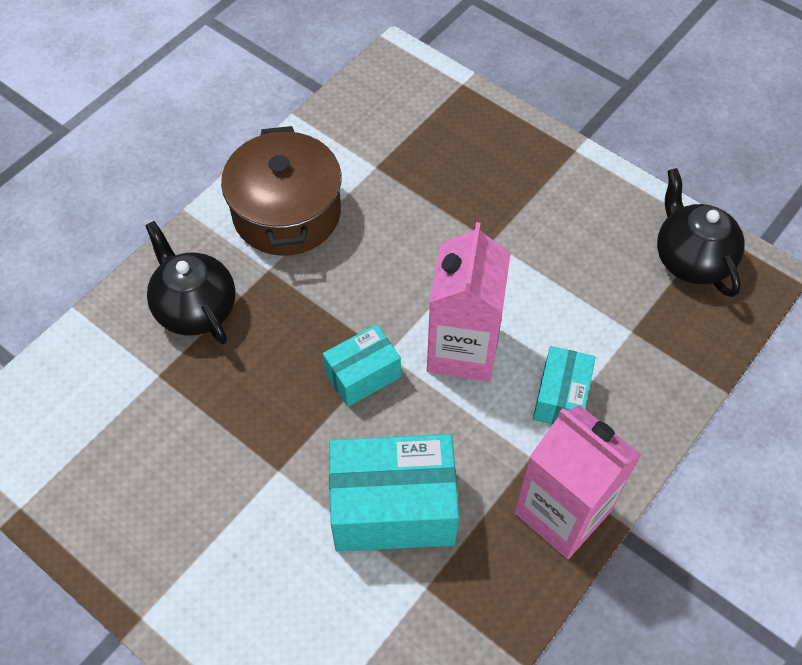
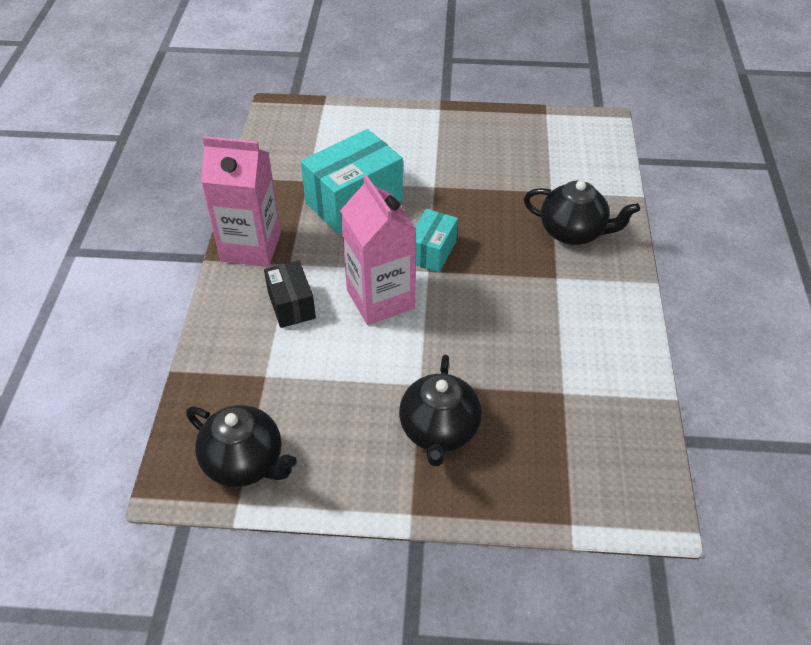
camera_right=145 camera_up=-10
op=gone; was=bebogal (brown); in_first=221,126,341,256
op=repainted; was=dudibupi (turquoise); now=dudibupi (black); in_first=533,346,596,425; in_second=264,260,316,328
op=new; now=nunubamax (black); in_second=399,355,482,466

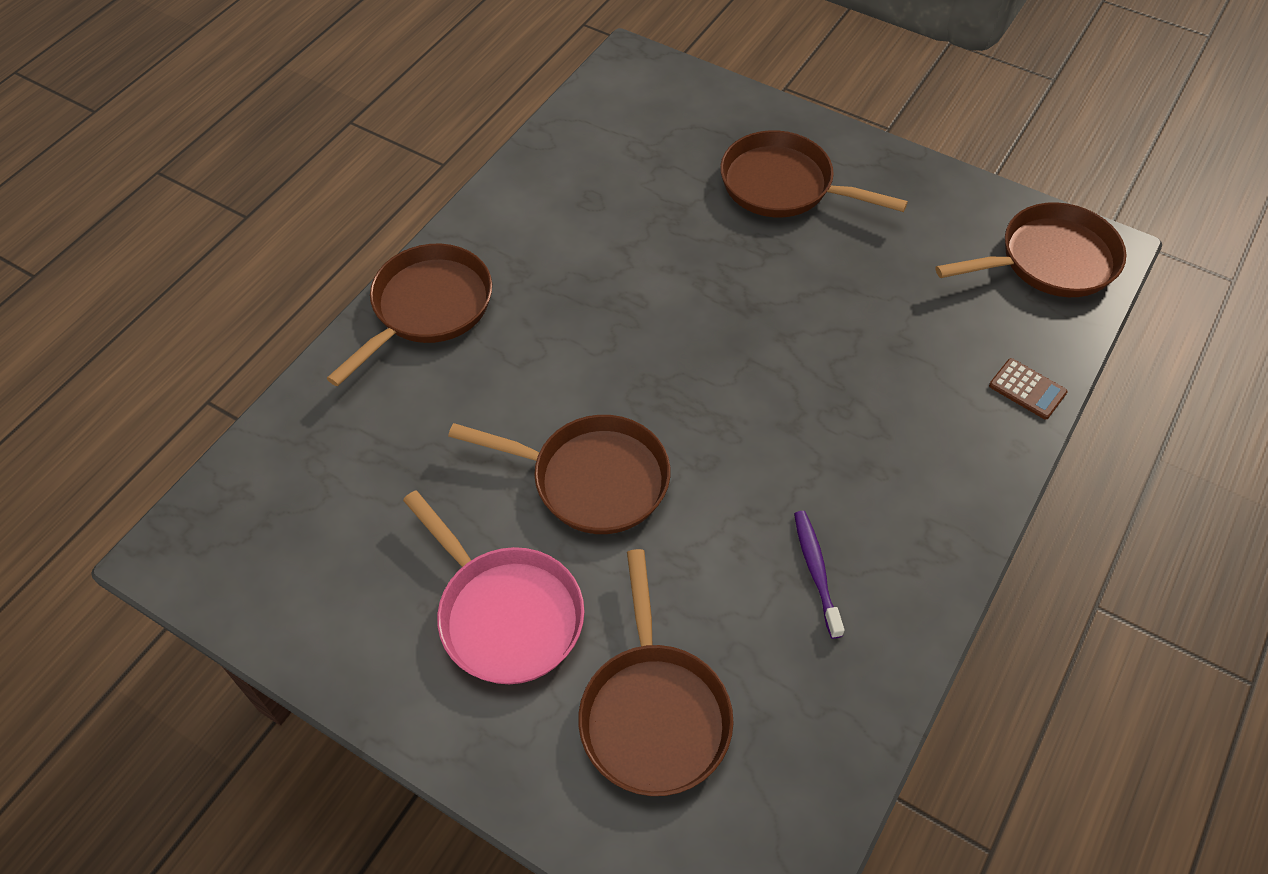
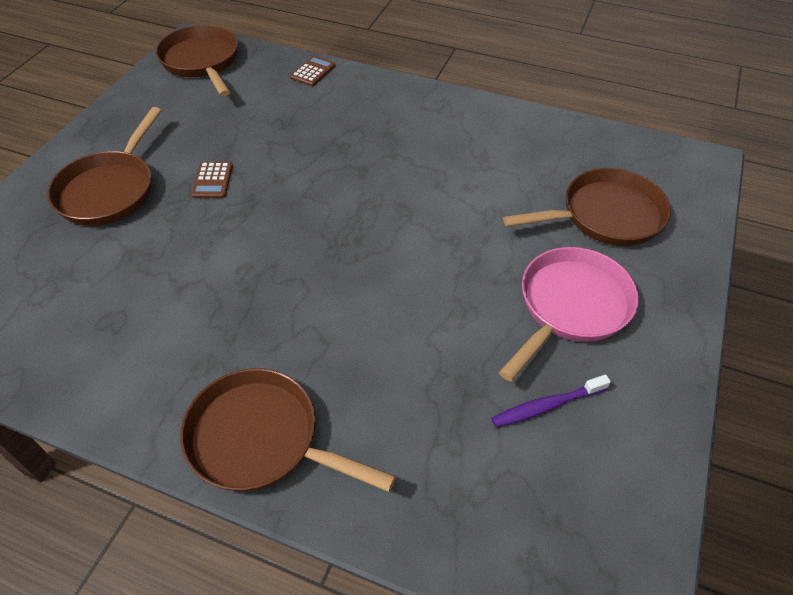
camera_right=-100 camera_up=-5
op=gone; was=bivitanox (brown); in_first=448,415,670,534
op=shifted; was=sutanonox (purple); in_first=794,511,845,639; in_second=492,375,611,427
op=new; now=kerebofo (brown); in_second=191,162,233,198

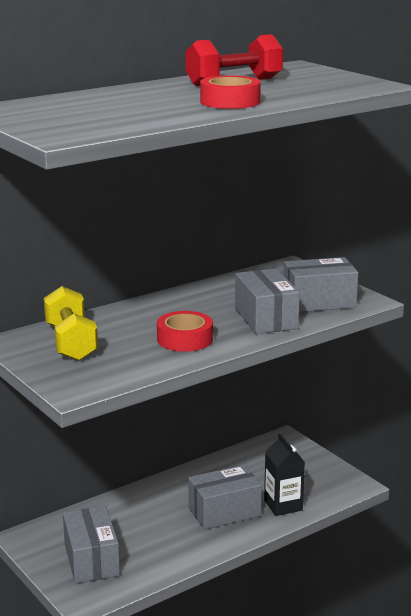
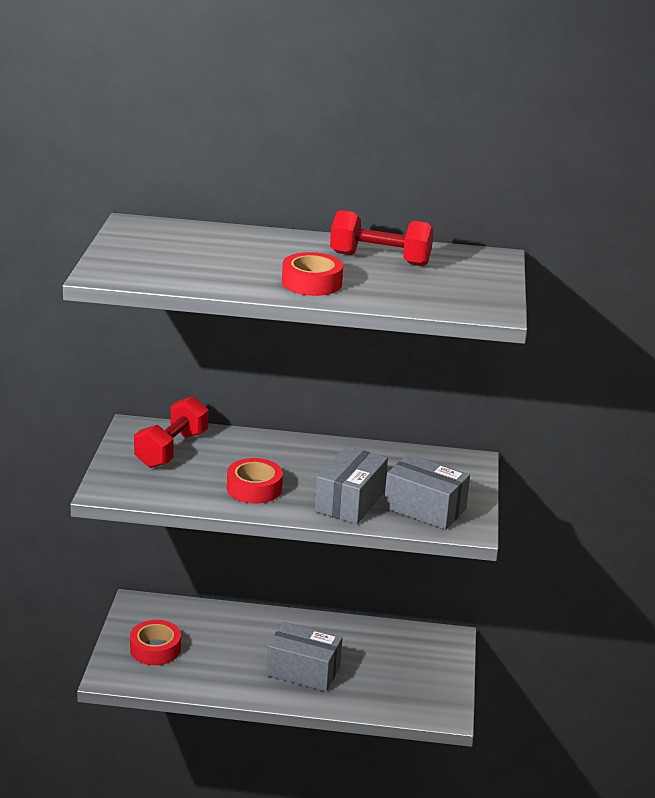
camera_right=40 camera_up=5
op=repainted; was=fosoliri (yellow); now=fosoliri (red); in_first=44,286,98,361; in_second=134,396,209,468
op=gone; was=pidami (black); in_first=264,434,305,516
op=swapped; was=dudibupi (grey); now=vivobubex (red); in_first=63,506,120,583; in_second=130,620,181,665

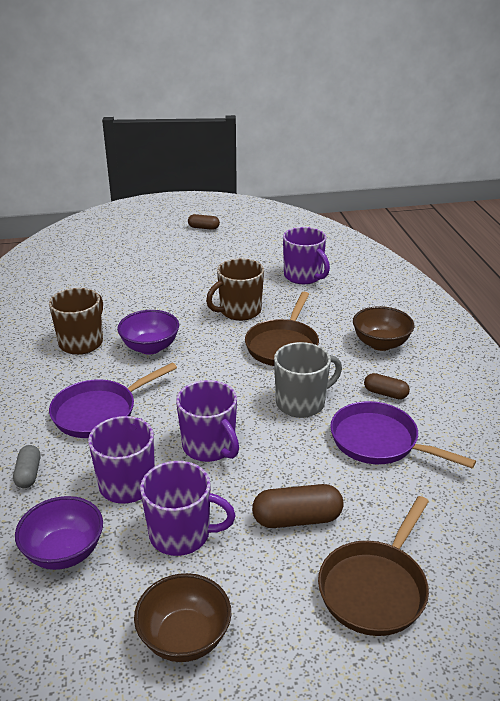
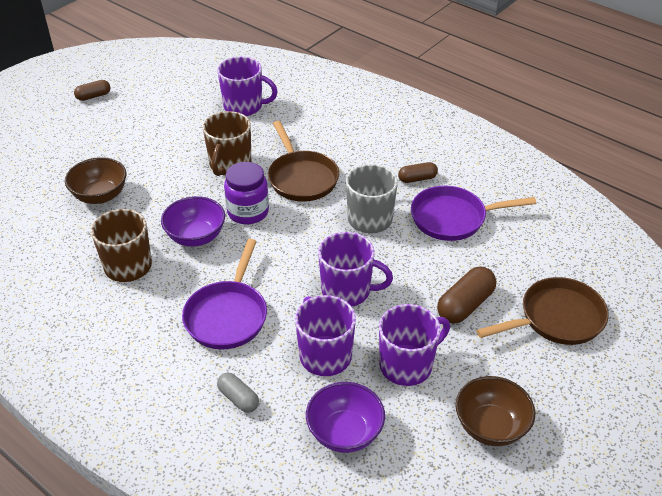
camera_right=-40 camera_up=10
op=shifted; was=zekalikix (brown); in_first=353,306,414,351; in_second=65,157,126,204
op=rotated; was=bivitanox (brown); in_first=318,496,429,636; in_second=476,277,609,345; clockwise=-105
op=new; now=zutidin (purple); in_second=224,162,269,224

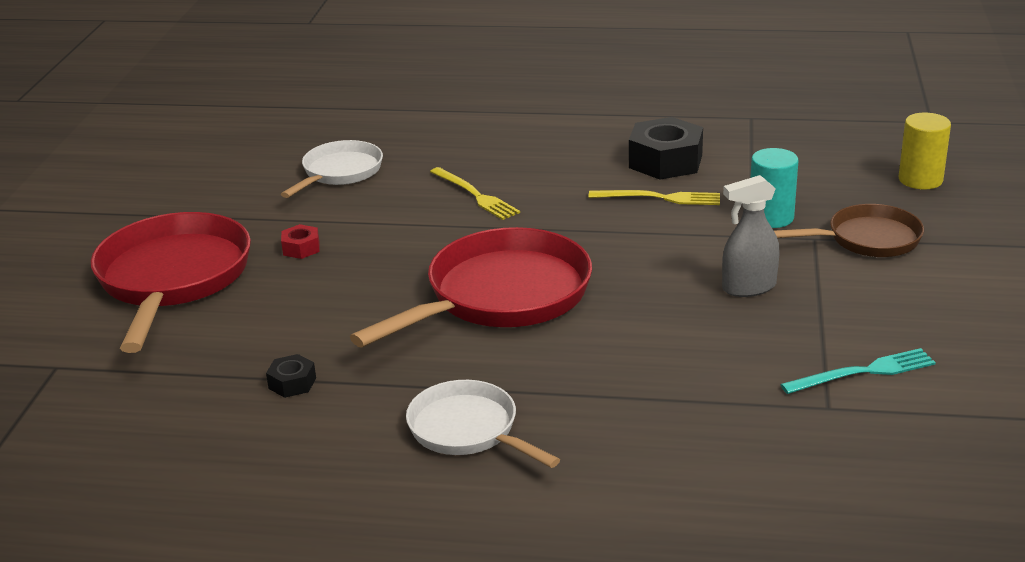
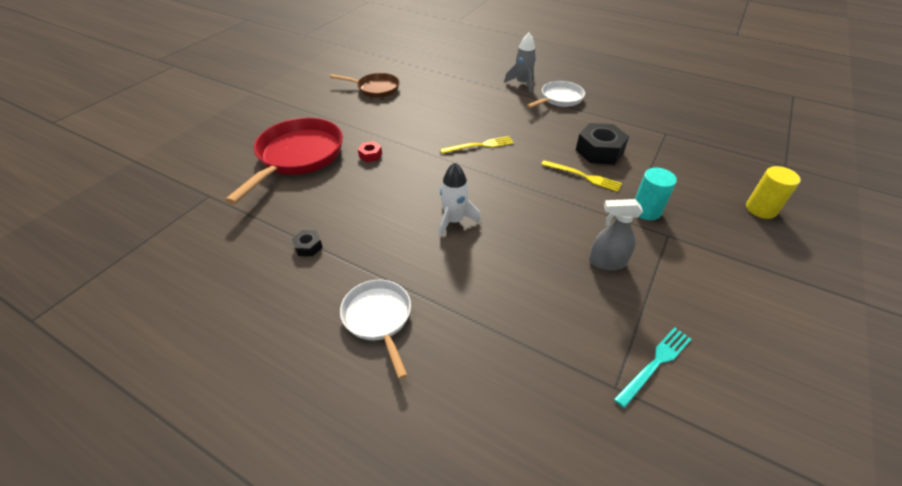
camera_right=20 camera_up=15
op=shifted; was=bivitanox (white); in_first=281,140,383,198; in_second=527,81,585,108
op=rotated; was=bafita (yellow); in_first=430,167,520,220; in_second=440,136,514,154; clockwise=-90
op=shifted; was=bivitanox (brown); in_first=774,204,924,257; in_second=330,73,399,98
op=swapped; was=bivitanox (red); now=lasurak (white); in_first=350,227,592,347; in_second=439,163,481,238
op=rotated; was=bafita (turquoise); in_first=780,348,936,394; in_second=614,327,691,408; clockwise=-45
op=new; now=lasurak (grey); in_second=504,32,536,93

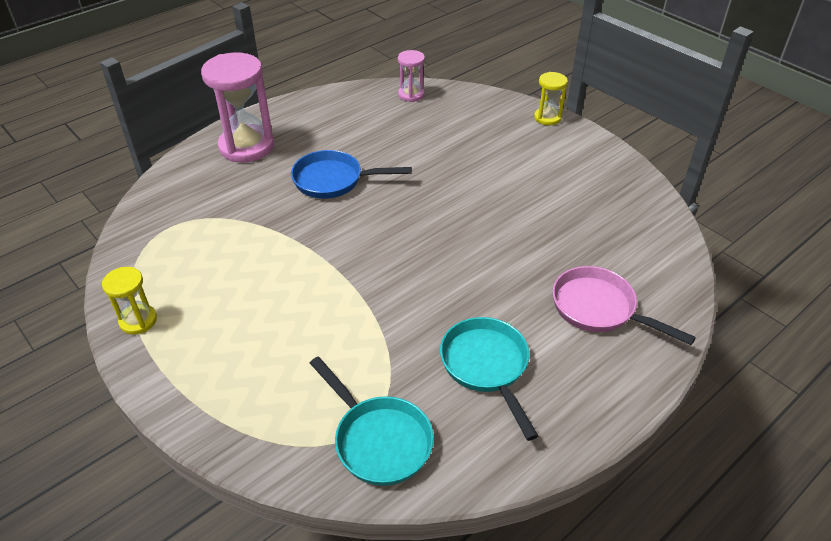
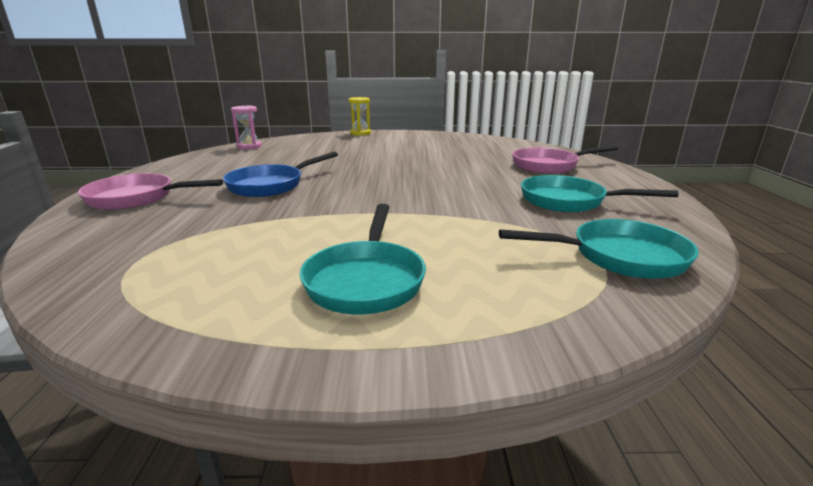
camera_right=-50 camera_up=-20
op=swapped; was=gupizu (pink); now=bivitanox (pink); in_first=201,52,274,163; in_second=78,173,223,210
op=gone; was=gupizu (yellow); in_first=102,267,157,334
op=new; now=bivitanox (turquoise); in_second=300,204,426,314

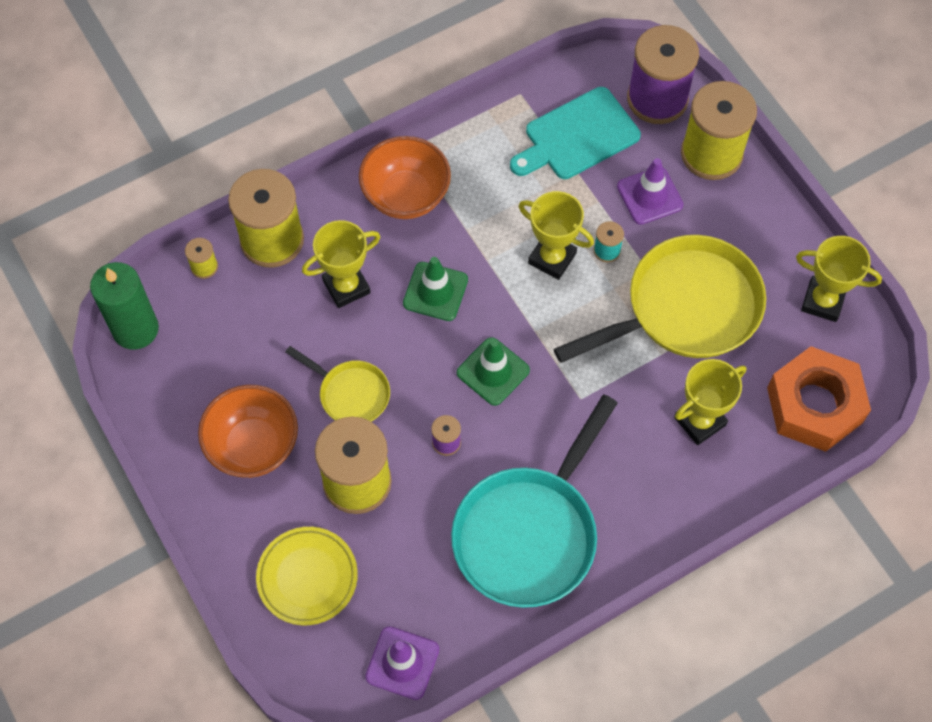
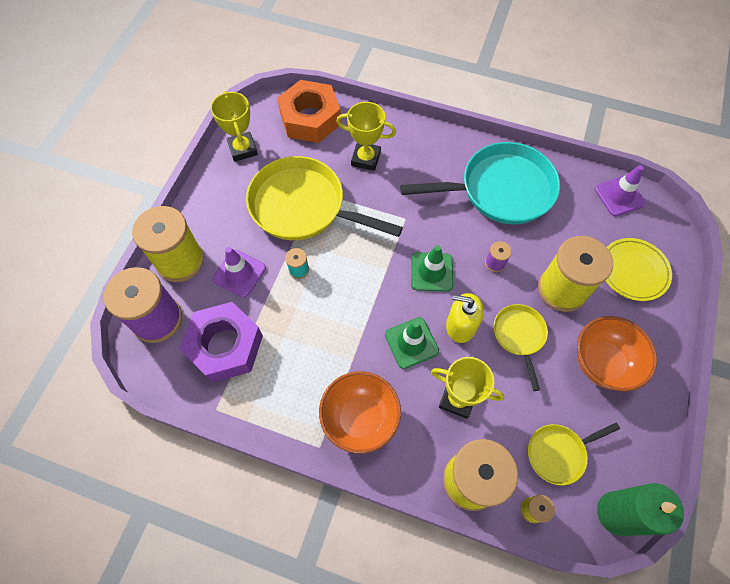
camera_right=-130 camera_up=0
op=swapped; was=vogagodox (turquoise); now=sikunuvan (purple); in_first=510,87,641,179; in_second=179,302,263,383
op=gone; was=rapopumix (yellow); in_first=519,191,594,280
op=new; now=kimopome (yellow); in_second=446,293,484,343
op=new; now=bivitanox (yellow); in_second=528,423,620,485

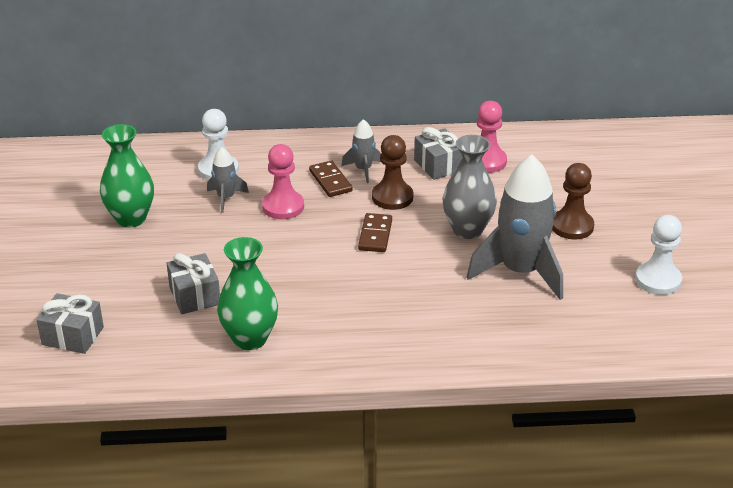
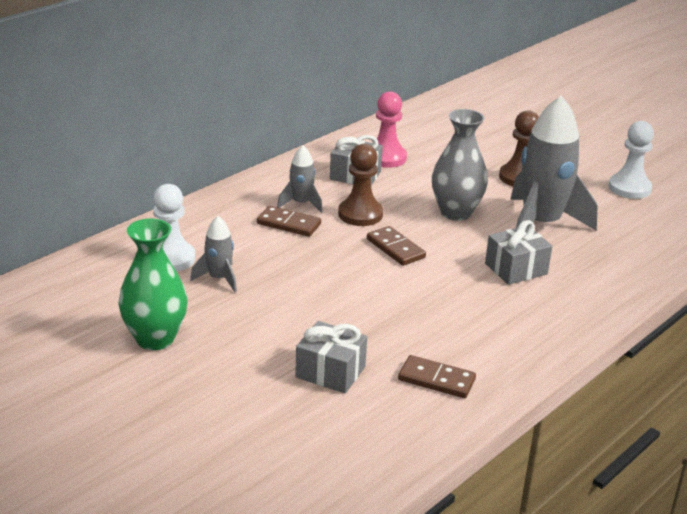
camera_right=-45 camera_up=-5
op=gone; was=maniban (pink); in_first=262,144,304,219
op=swapped; was=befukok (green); now=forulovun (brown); in_first=217,237,278,350; in_second=398,355,476,398
op=shifted; was=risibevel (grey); in_first=36,293,104,354; in_second=485,220,552,285

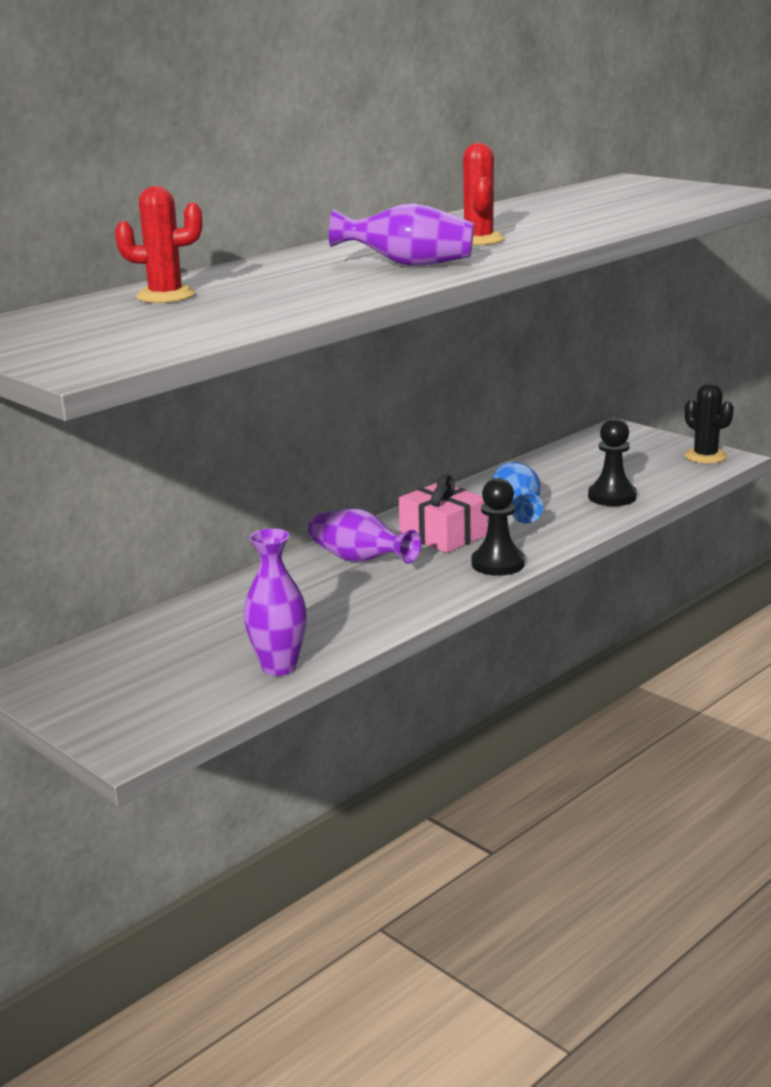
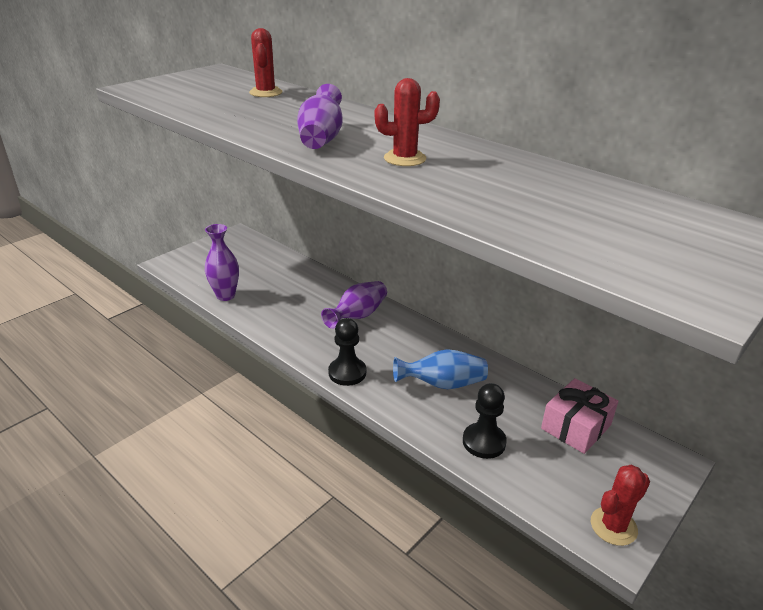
camera_right=85 camera_up=10
op=repainted; was=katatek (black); now=katatek (red); in_first=685,383,734,464; in_second=591,465,650,546
op=shifted; was=risibevel (pink); in_first=399,474,488,553; in_second=541,378,618,454

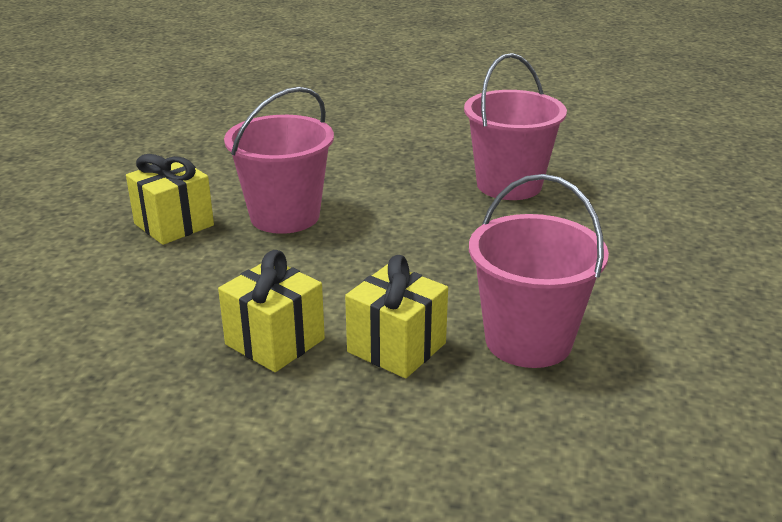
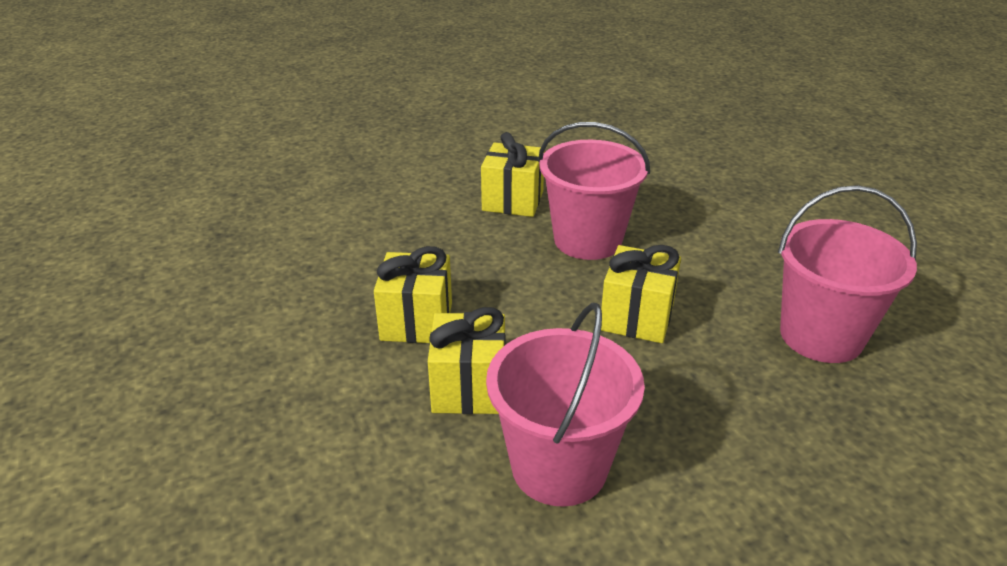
camera_right=55 camera_up=5
op=new; now=risibevel (yellow); in_second=601,245,681,343

